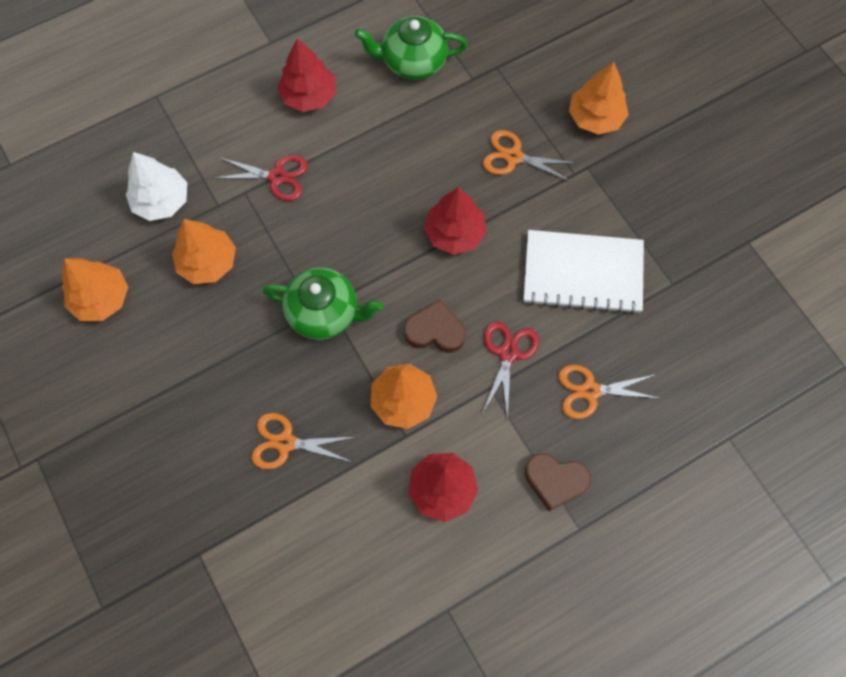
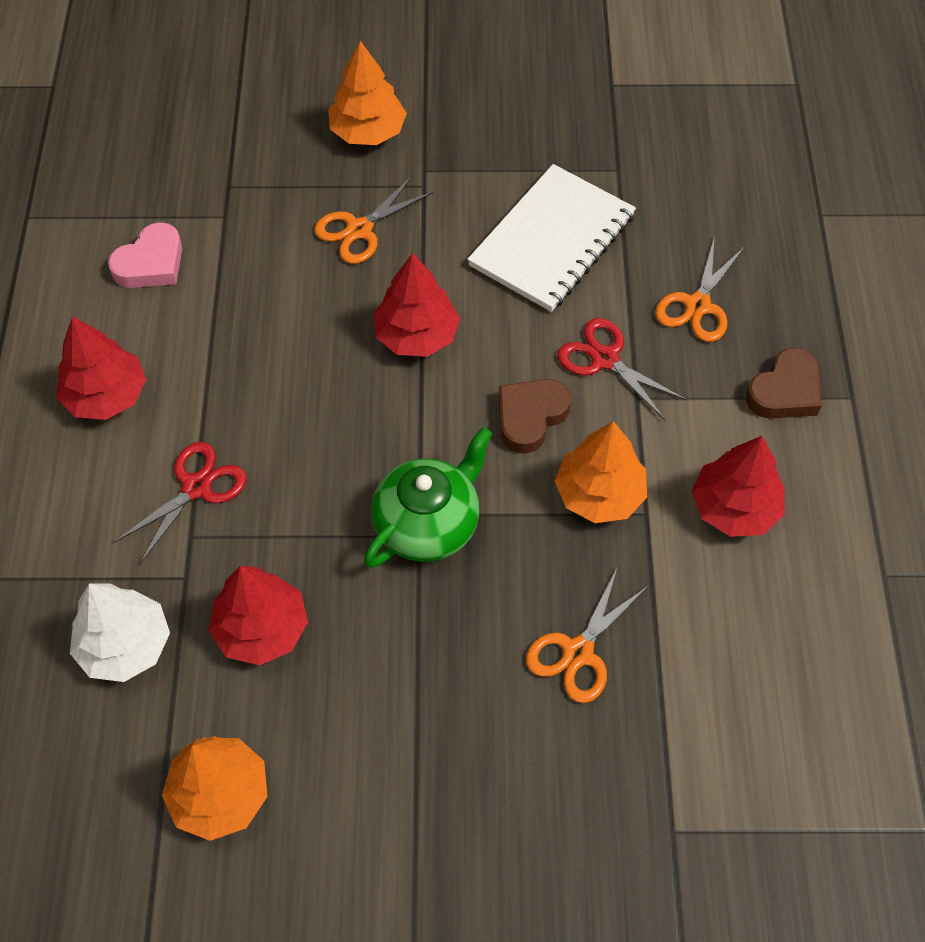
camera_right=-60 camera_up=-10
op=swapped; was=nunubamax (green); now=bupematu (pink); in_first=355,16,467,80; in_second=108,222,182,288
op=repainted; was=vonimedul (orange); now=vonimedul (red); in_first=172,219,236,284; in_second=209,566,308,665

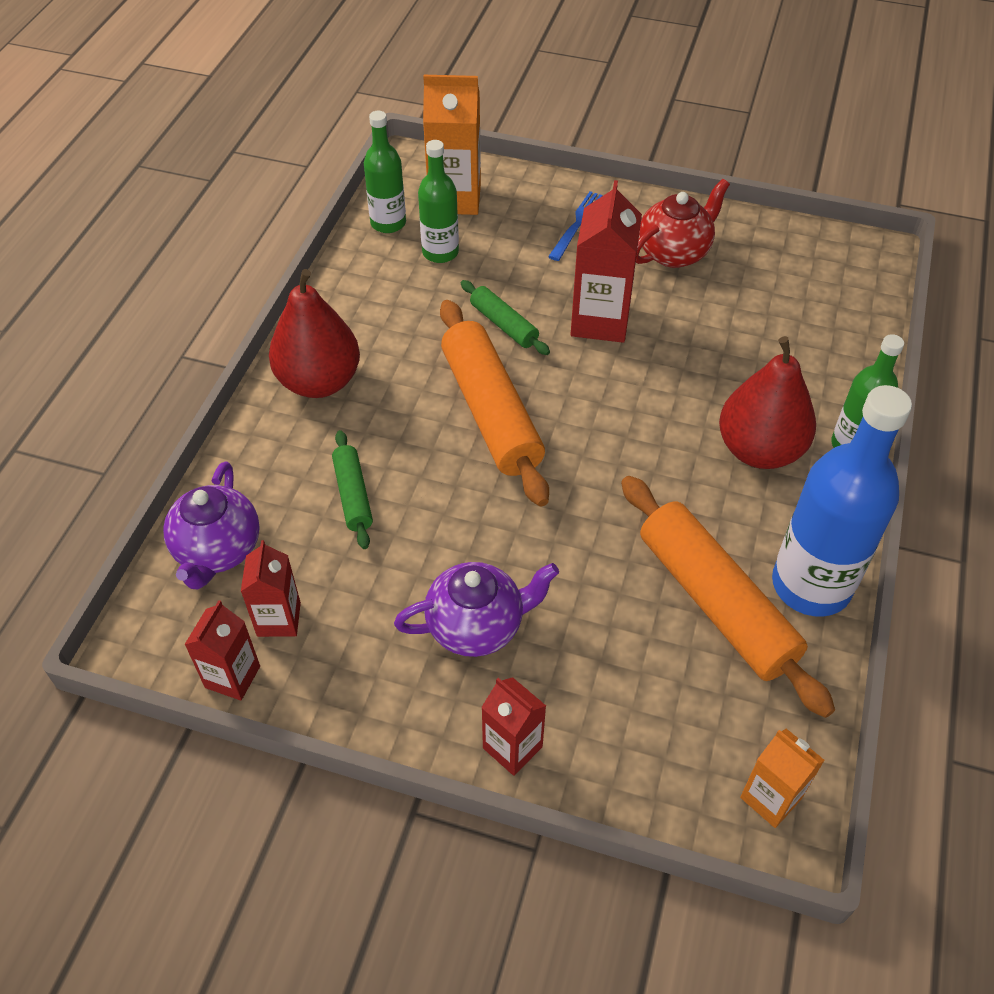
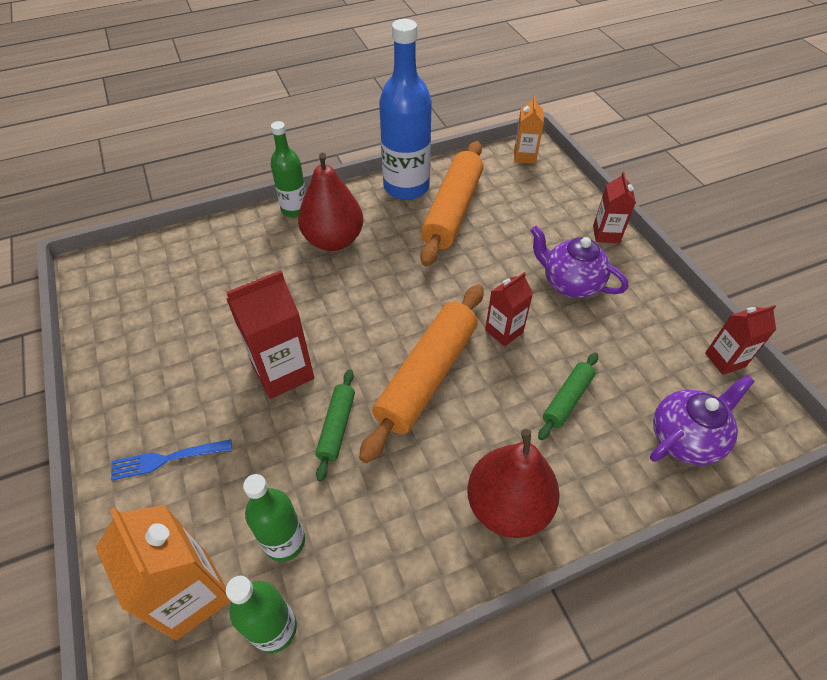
camera_right=-130 camera_up=0
op=gone; was=nunubamax (red); in_first=636,179,730,268
op=shifted; was=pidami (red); in_first=241,540,301,637; in_second=485,272,533,347

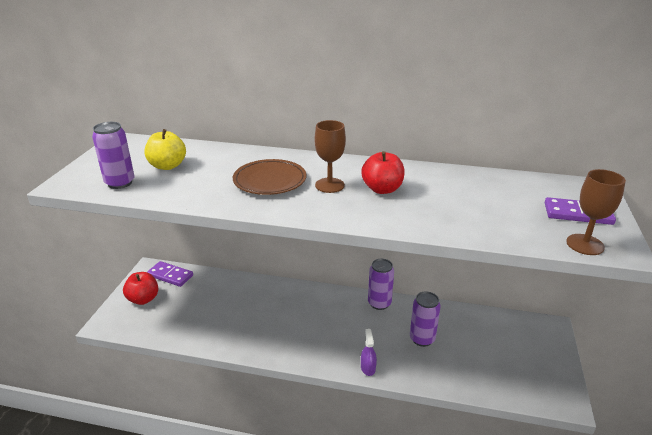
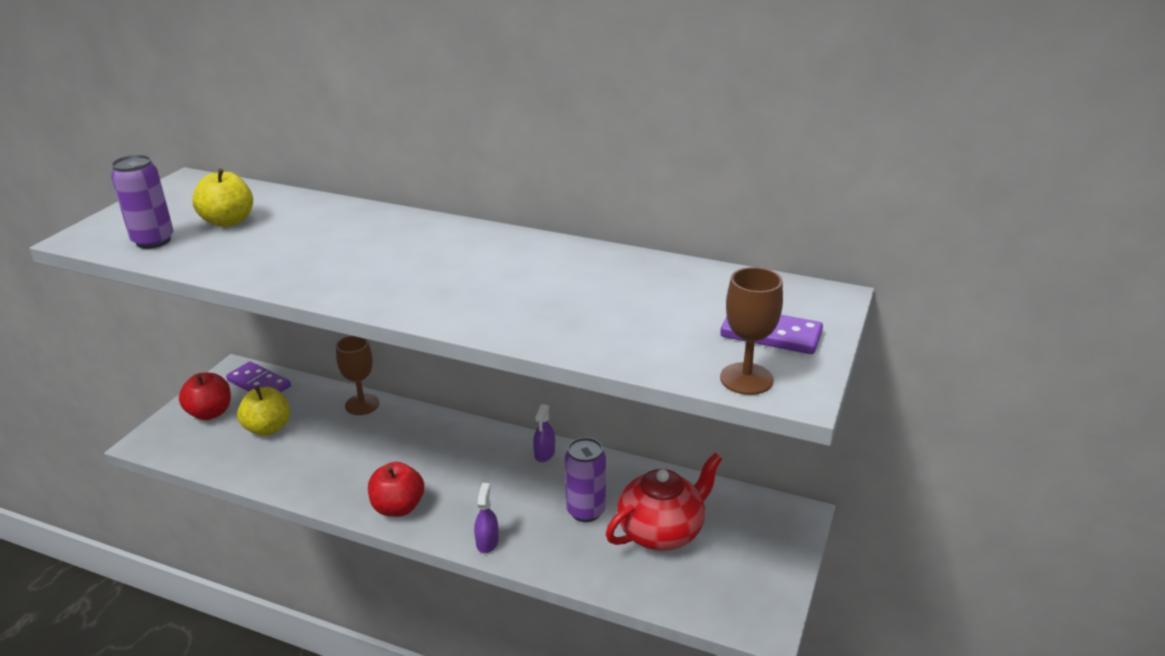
camera_right=10 camera_up=0
op=shifted; was=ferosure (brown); in_first=314,120,346,193; in_second=336,336,379,415
op=shifted; was=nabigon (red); in_first=361,151,405,194; in_second=368,462,424,517
op=gone; was=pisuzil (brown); in_first=233,159,306,195
op=swapped; was=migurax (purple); now=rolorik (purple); in_first=368,259,394,310; in_second=533,404,555,462
op=new; now=nabigon (yellow); in_second=237,386,290,436
op=new; now=nunubamax (red); in_second=606,453,722,551

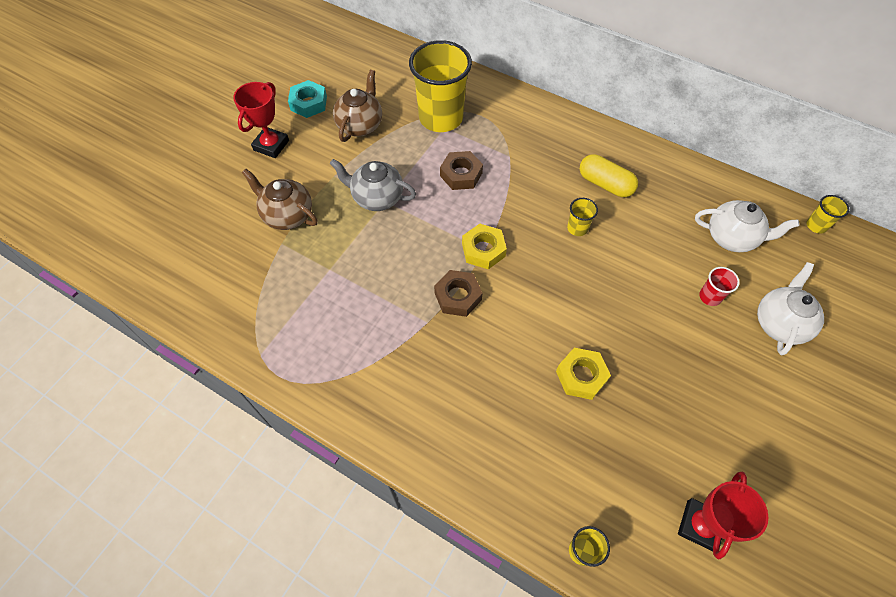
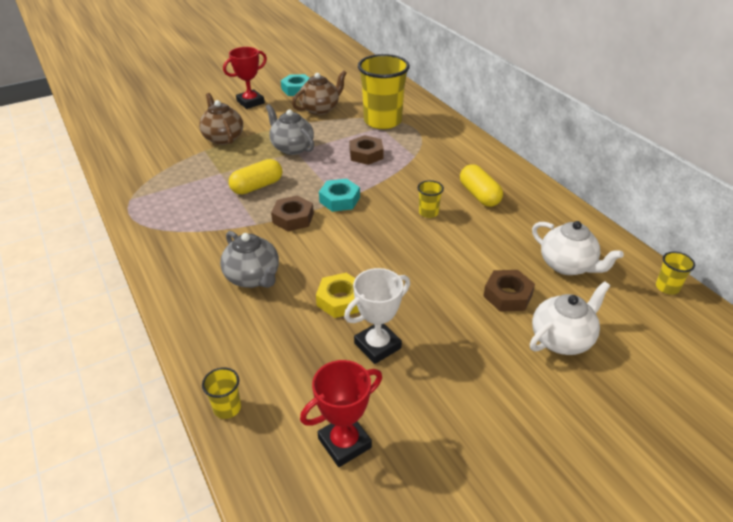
camera_right=30 camera_up=-20
op=repainted; was=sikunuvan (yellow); now=sikunuvan (turquoise); in_first=462,224,507,269; in_second=319,179,360,212
op=swapped; was=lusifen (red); now=sikunuvan (brown); in_first=699,267,739,306; in_second=483,270,535,312
op=new; now=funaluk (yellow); in_second=229,159,282,194
op=new; now=nunubamax (grey); in_second=220,231,279,288
op=new; now=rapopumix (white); in_second=344,268,410,364

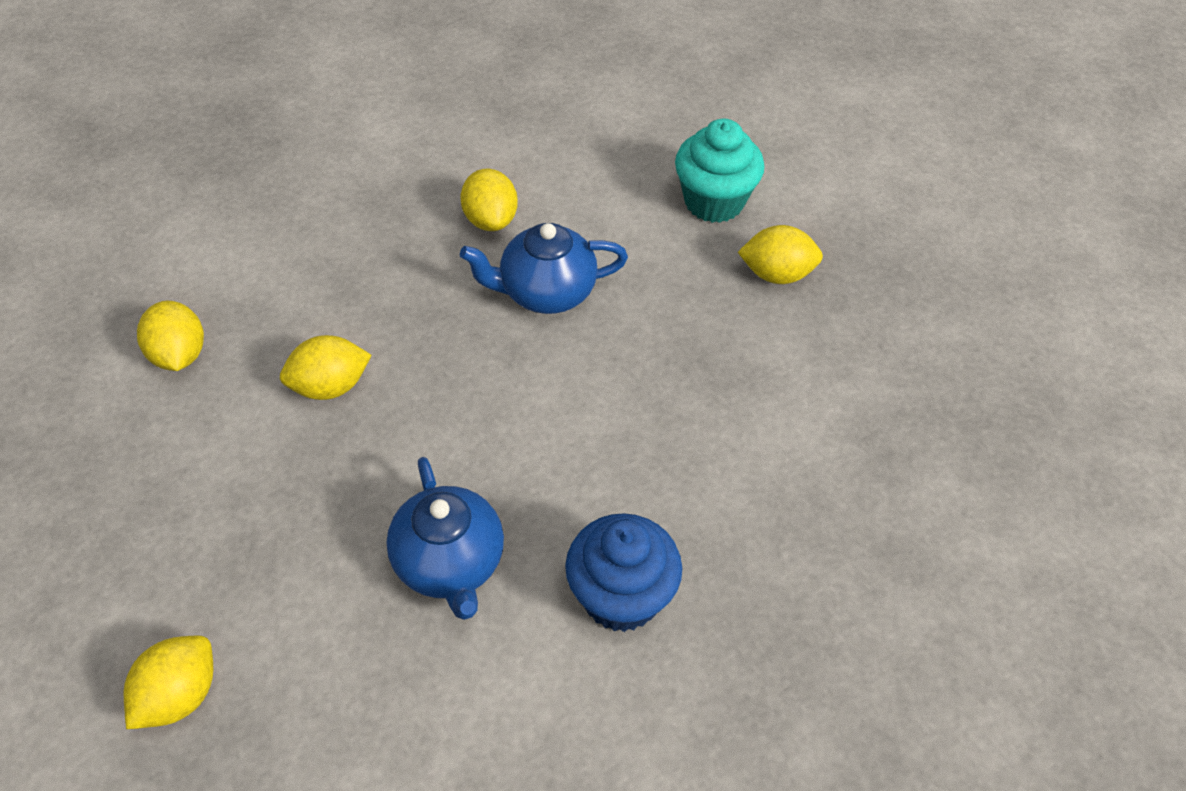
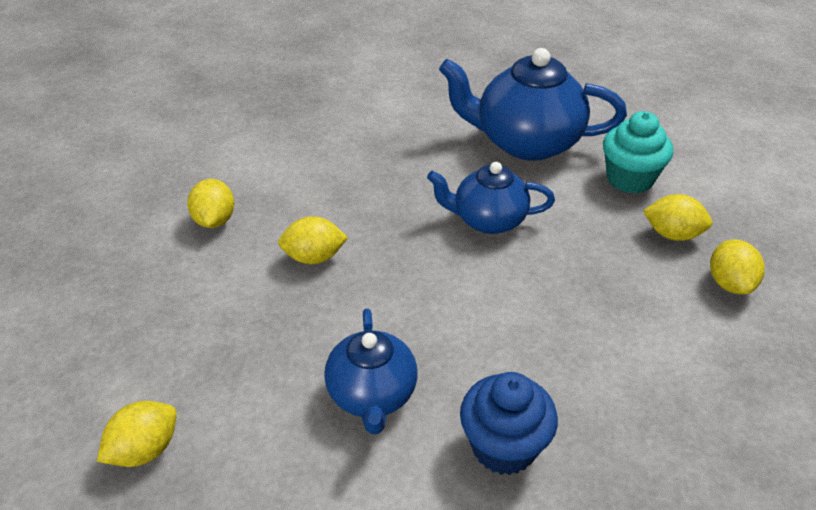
camera_right=15 camera_up=-10
op=shifted; was=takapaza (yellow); in_first=460,168,518,231; in_second=710,240,765,294
op=new; now=nunubamax (blue); in_second=439,48,627,161

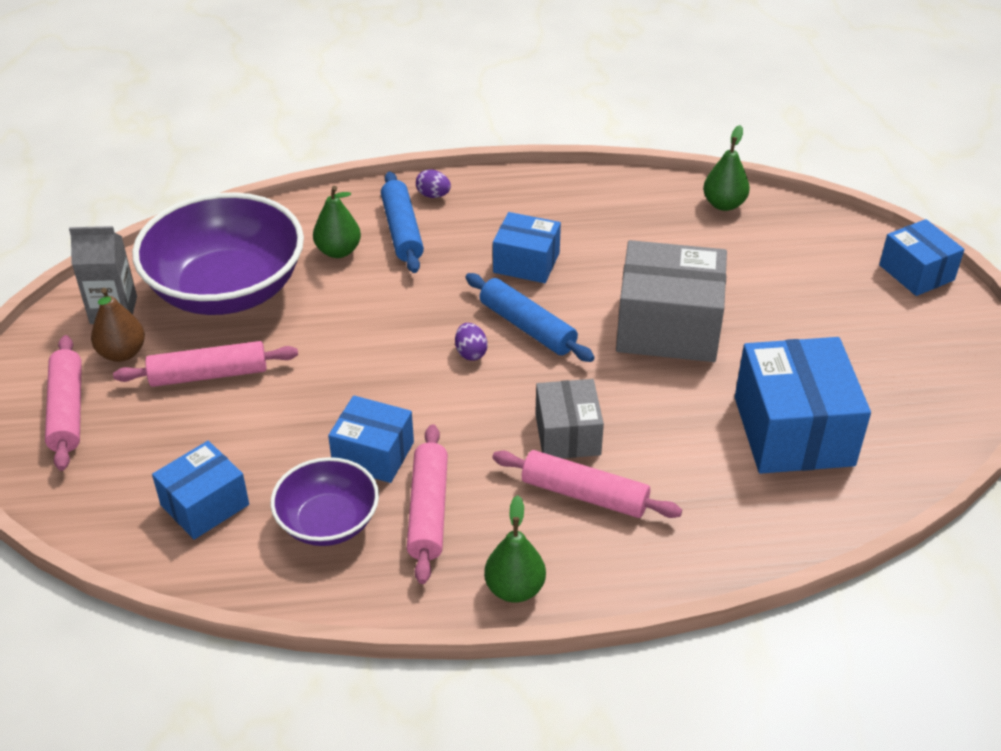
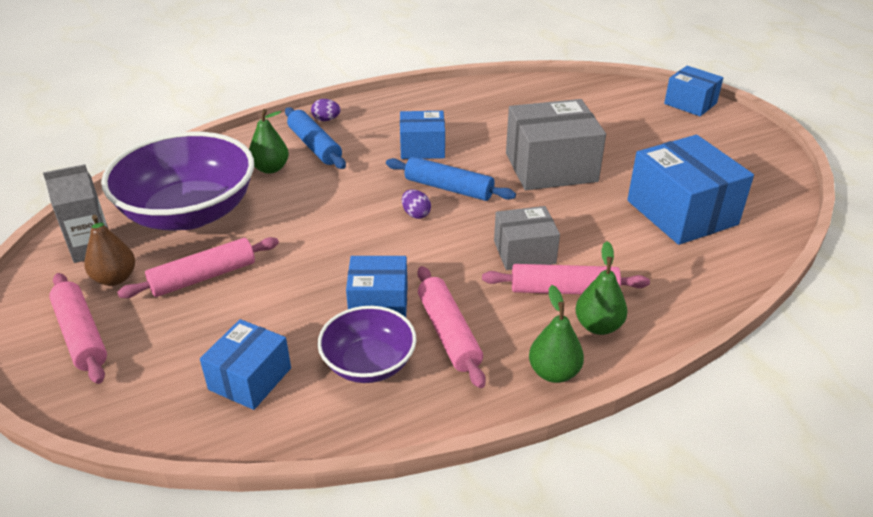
camera_right=-20 camera_up=-5
op=shifted; was=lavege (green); in_first=703,125,750,211; in_second=575,241,628,335
op=rotated; was=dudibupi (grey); in_first=535,379,604,458; in_second=494,206,560,270; clockwise=-75

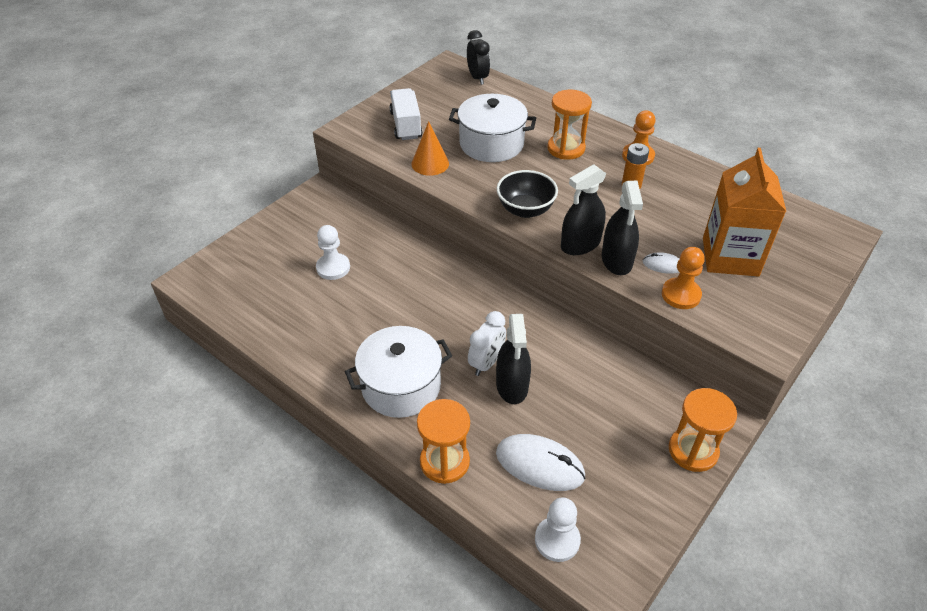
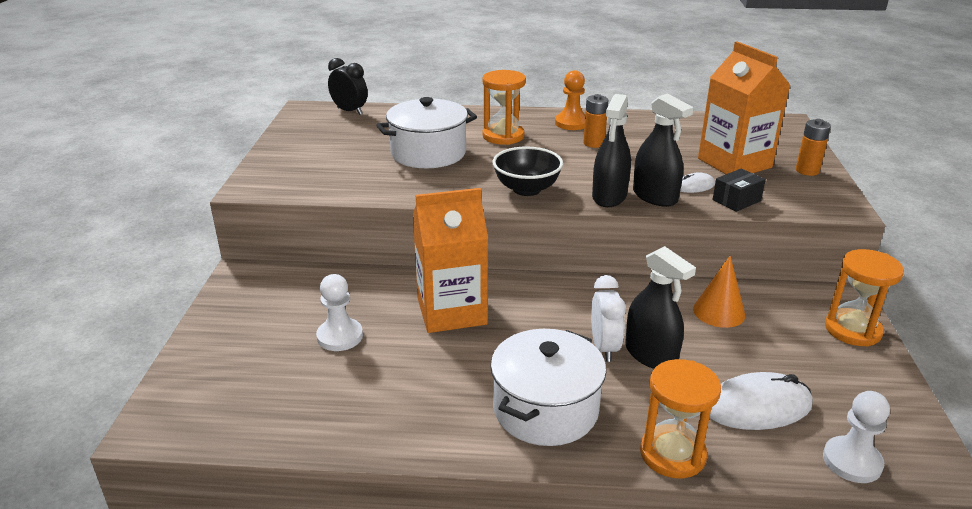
camera_right=-35 camera_up=-15
op=gone; was=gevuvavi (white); in_first=389,88,423,140
op=shifted; was=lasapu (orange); in_first=412,121,449,176; in_second=693,256,745,328
op=swapped; was=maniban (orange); now=dudibupi (black); in_first=662,247,705,309; in_second=712,168,766,212
op=new; now=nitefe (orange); in_second=796,119,831,176
op=new; now=pidami (orange); in_second=413,188,488,333

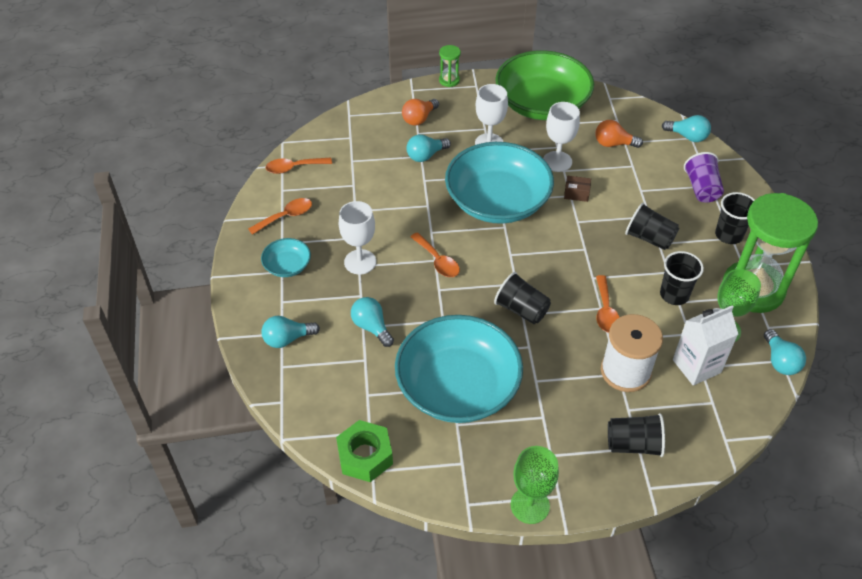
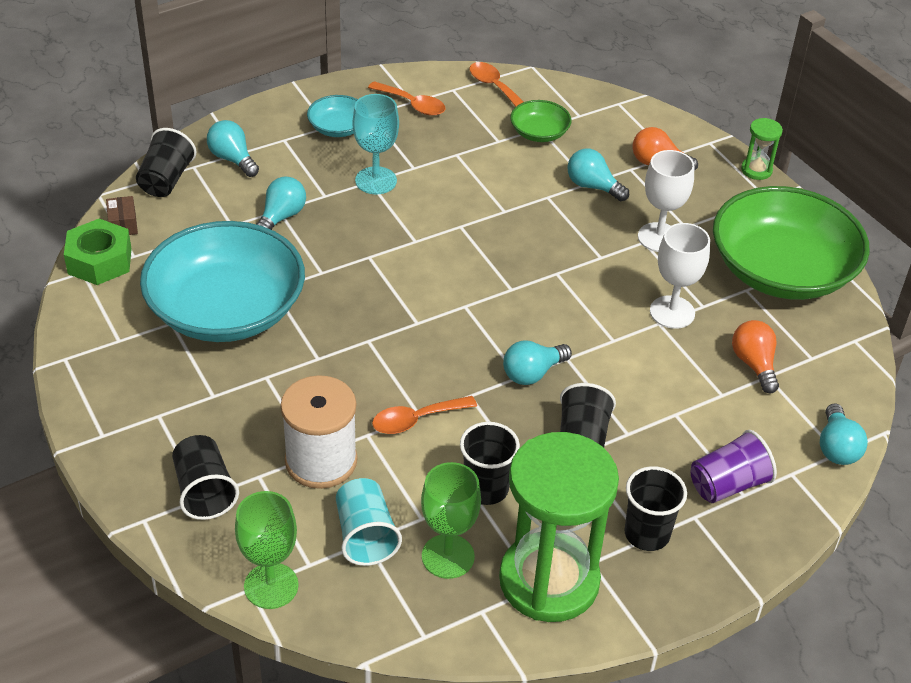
camera_right=65 camera_up=-5
op=gone; was=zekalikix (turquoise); in_first=445,142,554,224
op=shifted; was=dudibupi (brown); in_first=564,176,591,202; in_second=106,196,138,235
op=repainted; was=ferosure (white); now=ferosure (turquoise); in_first=339,201,376,274; in_second=352,94,399,194
op=gone; was=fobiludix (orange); in_first=410,232,460,277
op=shifted; was=lusifen (black); in_first=494,272,551,324; in_second=136,128,196,197
op=swapped; was=pidami (white); now=lusifen (turquoise); in_first=673,305,738,385; in_second=336,478,402,566
op=shifted; was=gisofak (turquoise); in_first=764,329,806,375; in_second=503,340,572,385
op=shifted; was=ferosure (green); in_first=511,446,559,524; in_second=235,491,299,609
op=new; now=zekalikix (green); in_second=510,100,571,142

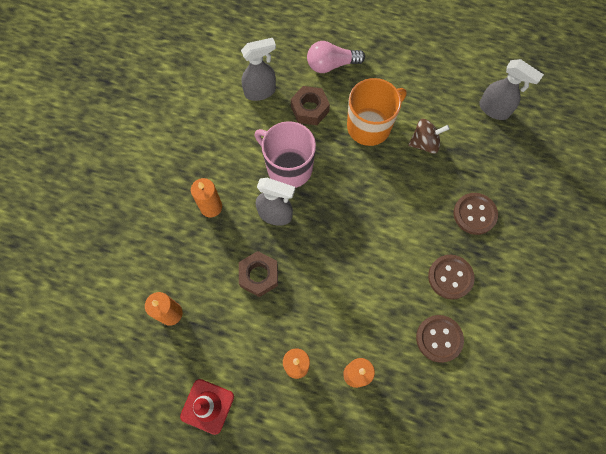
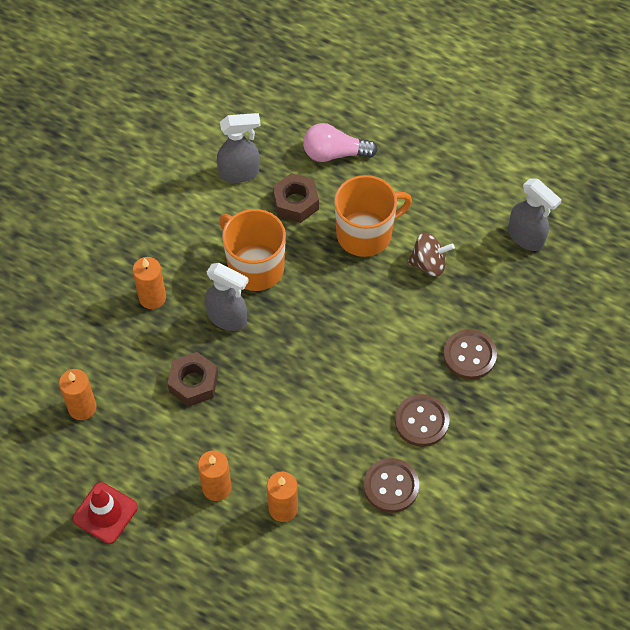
camera_right=10 camera_up=-10
op=repainted; was=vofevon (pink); now=vofevon (orange); in_first=255,121,316,188; in_second=219,209,286,291

